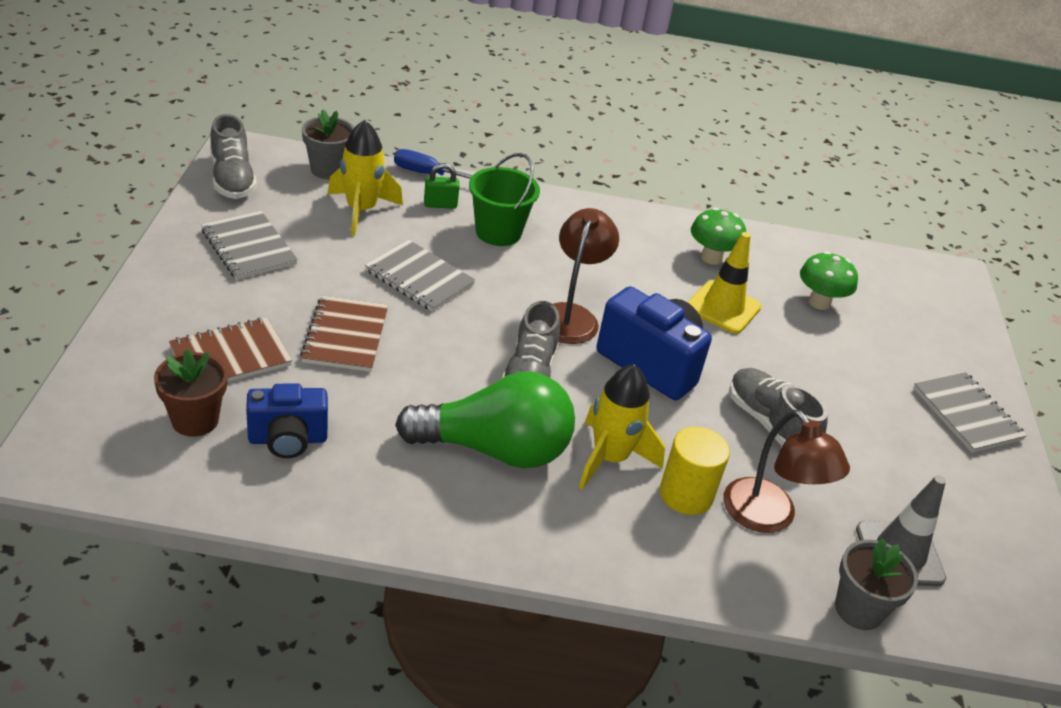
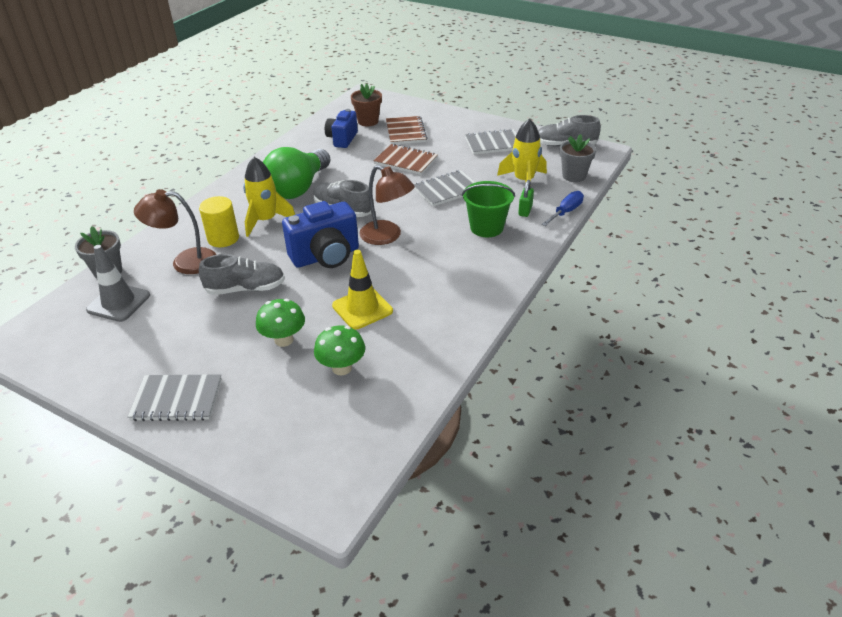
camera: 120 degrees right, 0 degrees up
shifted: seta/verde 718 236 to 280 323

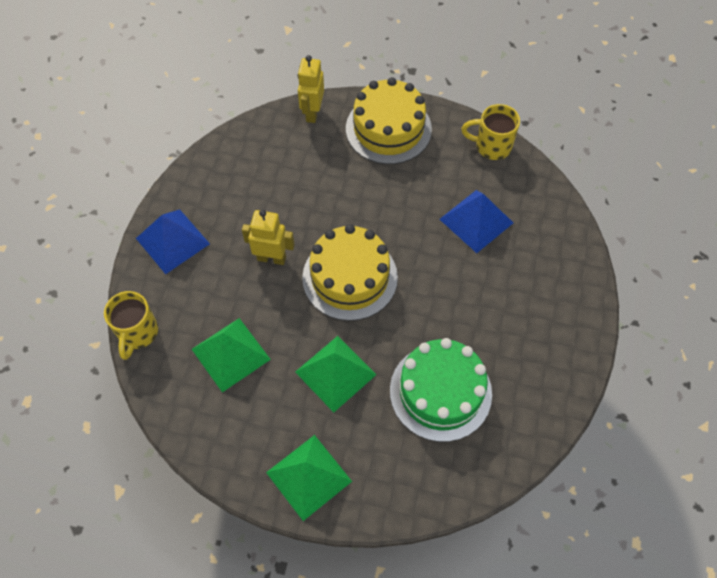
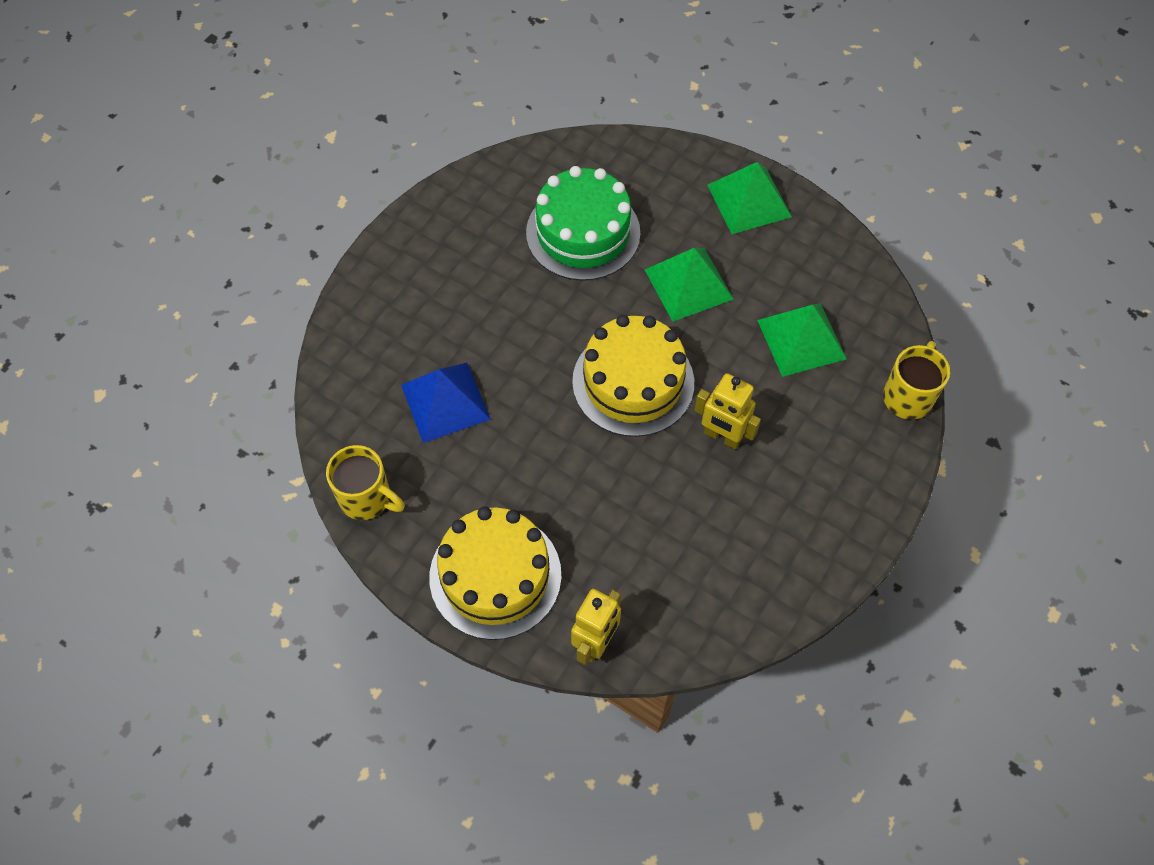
camera: 160 degrees left, 0 degrees up
gone: pirámide/azul 173 241

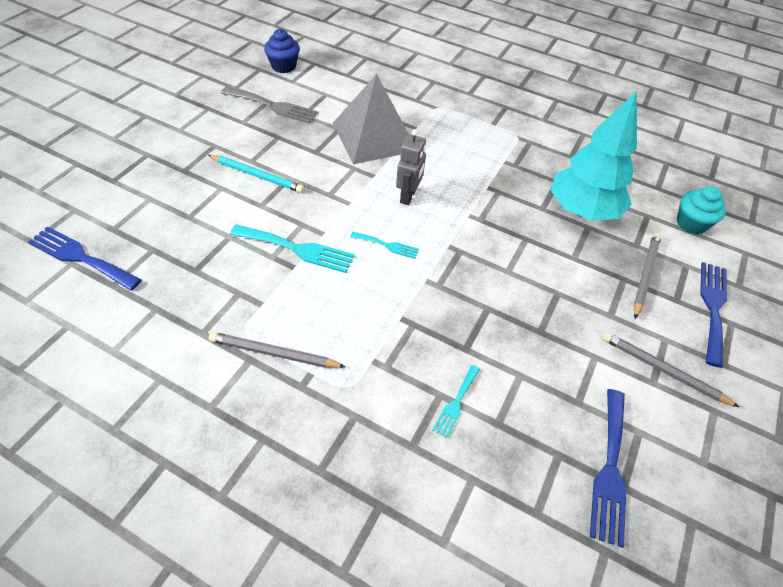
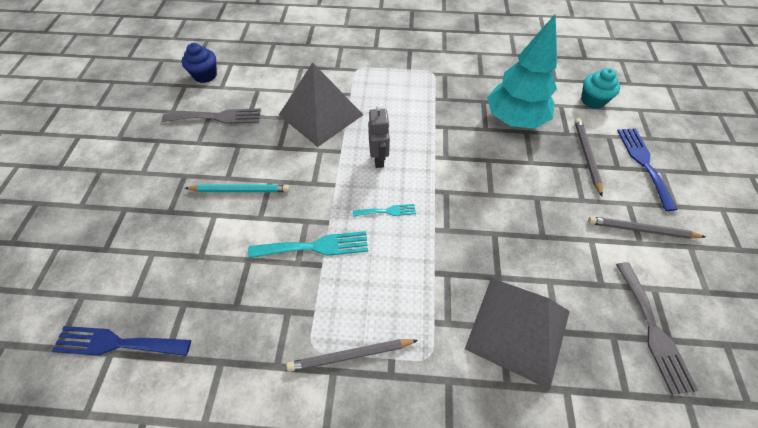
camera: 20 degrees left, 5 degrees up
swapped: tenedor/turquesa 456 401 to pirámide/gris 517 334
repainted: tenedor/azul 608 468 to tenedor/gris 657 328

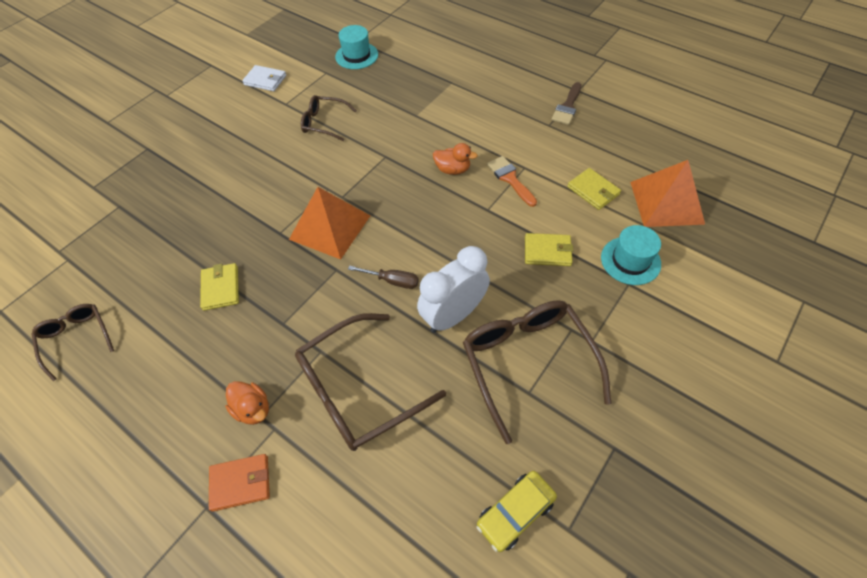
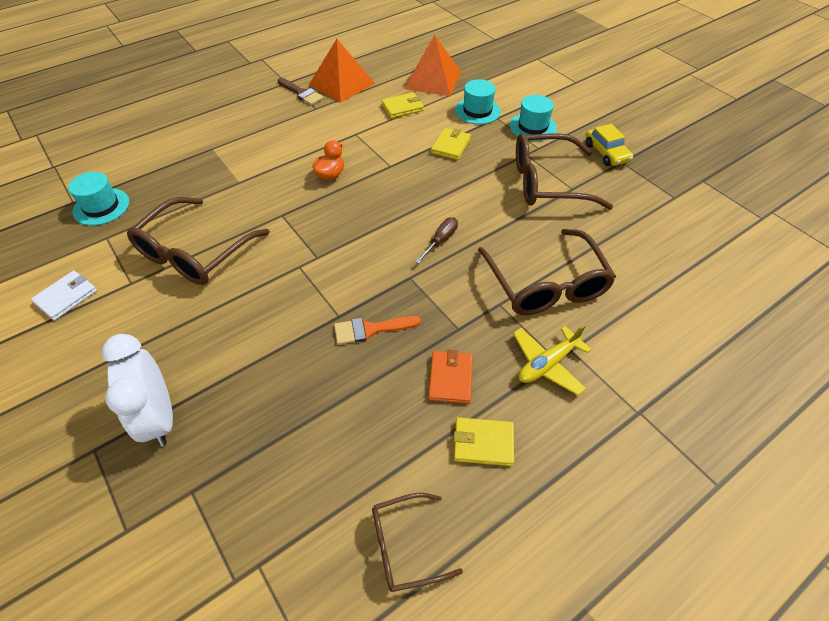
camera: 75 degrees left, 5 degrees down
new: sombrero/turquesa 533 118
shifted: cartera/amarillo 219 287 to 484 441; cartera/naranja 239 483 to 450 377; pirámide/naranja 329 223 to 342 71; despertador/blanco 453 289 to 137 390; coche/amarillo 517 511 to 609 145; pincel/naranja 512 181 to 377 330
swapped: pato/naranja 247 403 to avión/amarillo 552 359
scaled: gafas/marrón 329 118 = 198 241 x1.78

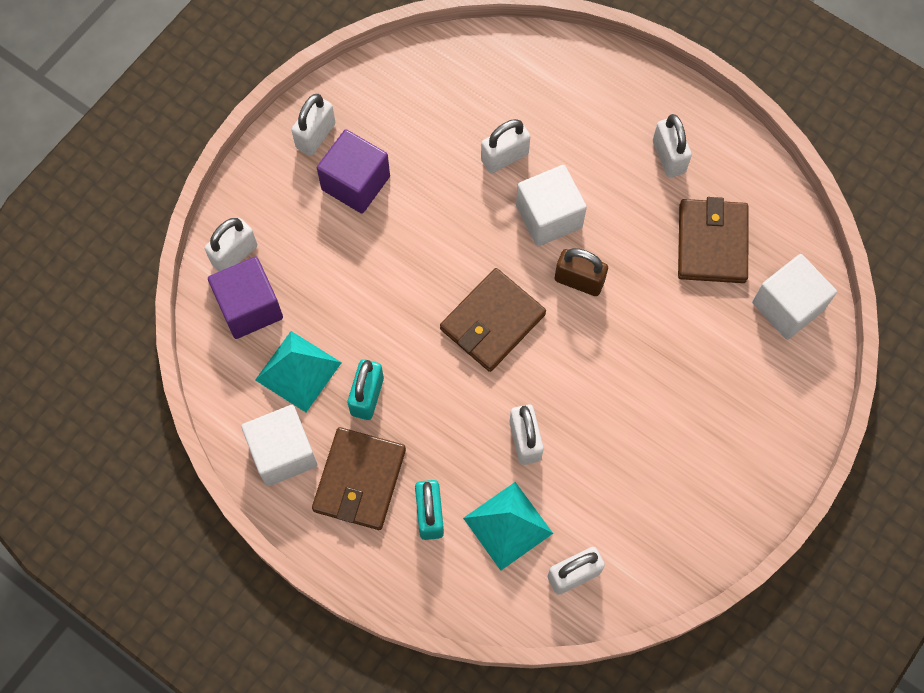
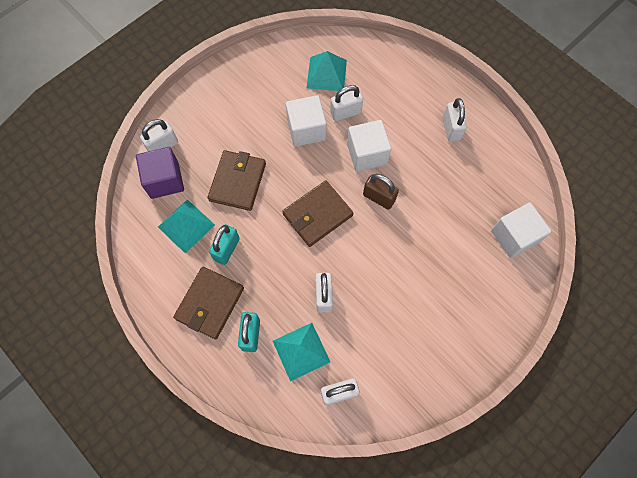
camera: 10 degrees right, 0 degrees up
gone: candado/blanco 313 125; cubo/morado 353 171
new: pirámide/turquesa 326 71
shifted: cubo/blanco 279 445 to 306 121; cartera/marrón 713 240 to 237 180

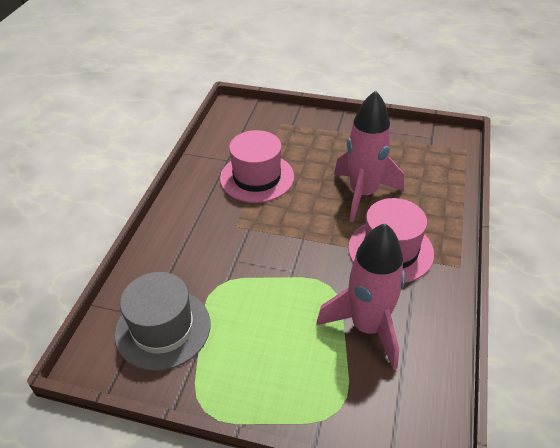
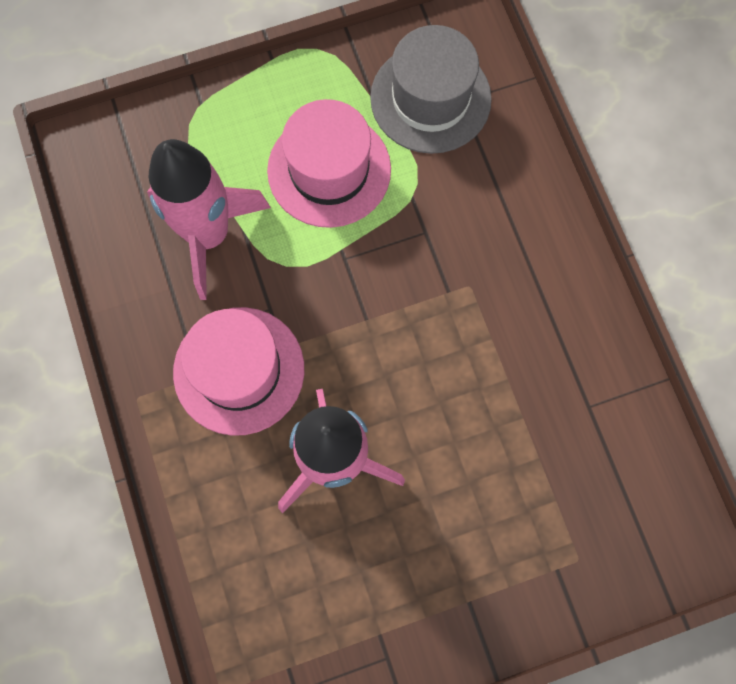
camera: 145 degrees right, 30 degrees up
shifted: sombrero/rosa 257 166 to 329 163

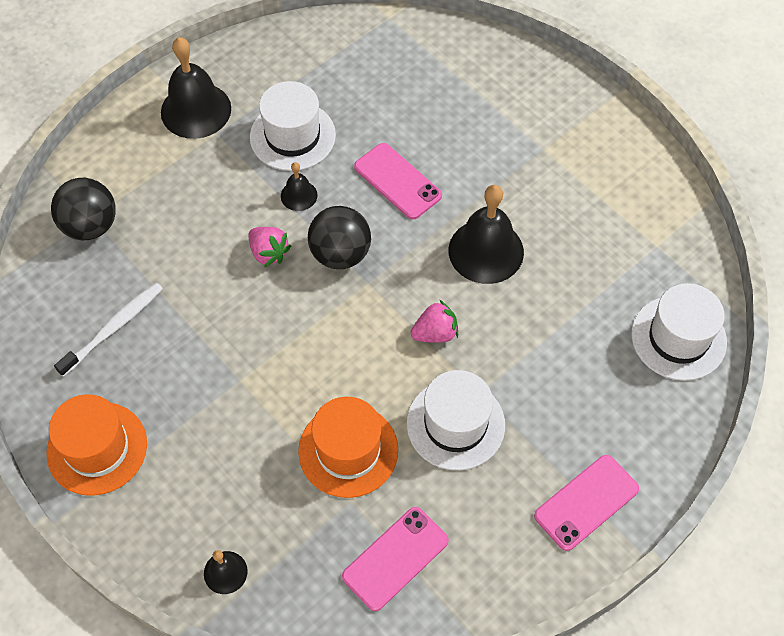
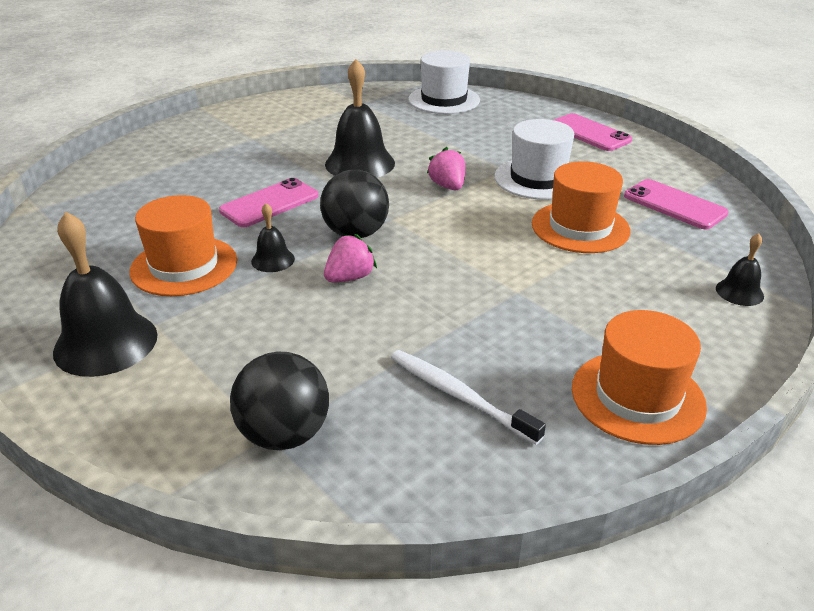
camera: 90 degrees left, 25 degrees down
repainted: sombrero/blanco 293 126 to sombrero/naranja 183 245

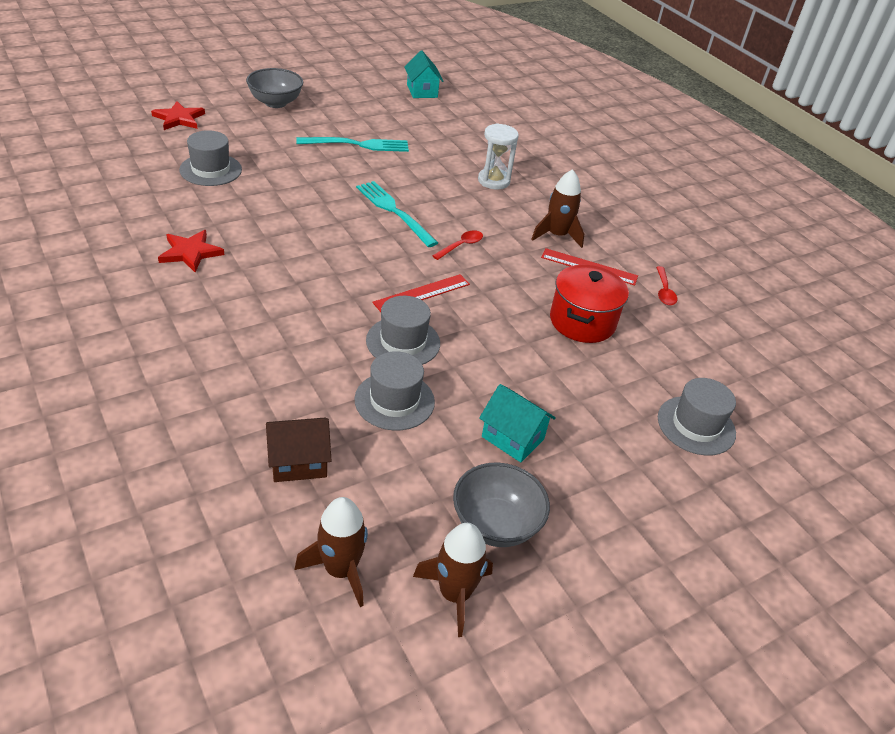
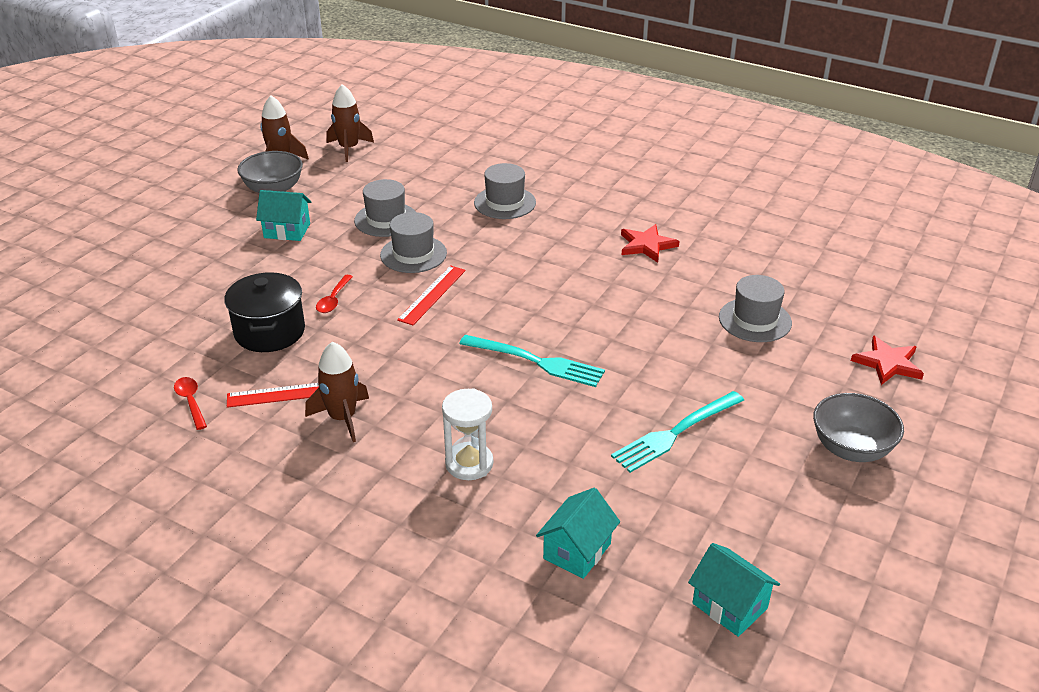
camera: 155 degrees right, 5 degrees down
gone: casa/marrón 299 450
new: casa/turquesa 578 533
shifted: cuchara/rojo 457 245 to 334 294; sombrero/gris 697 417 to 505 191
repainted: olla/rojo 589 304 to olla/negro 264 312

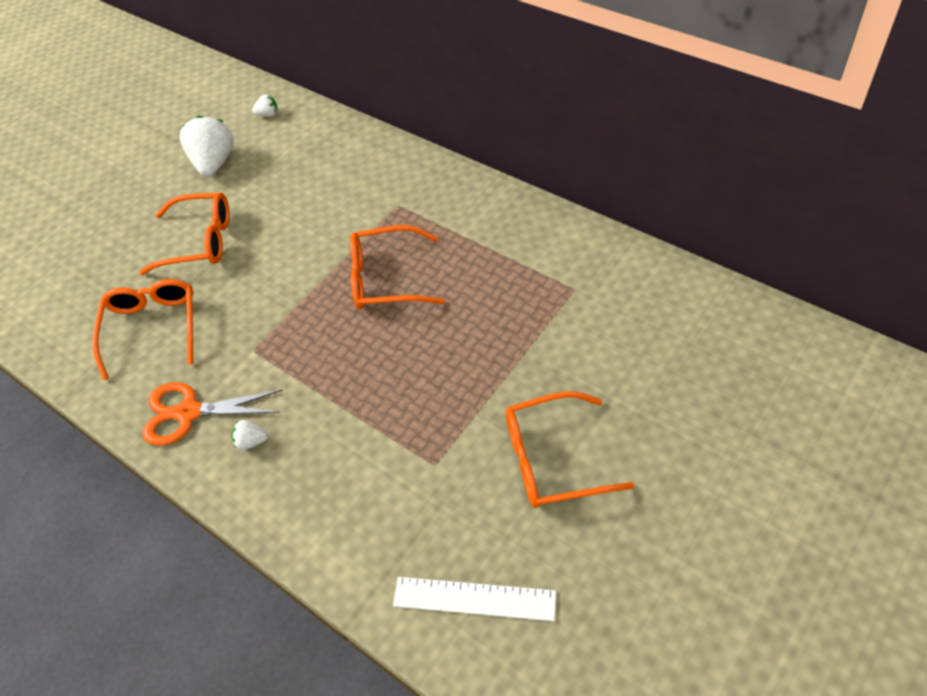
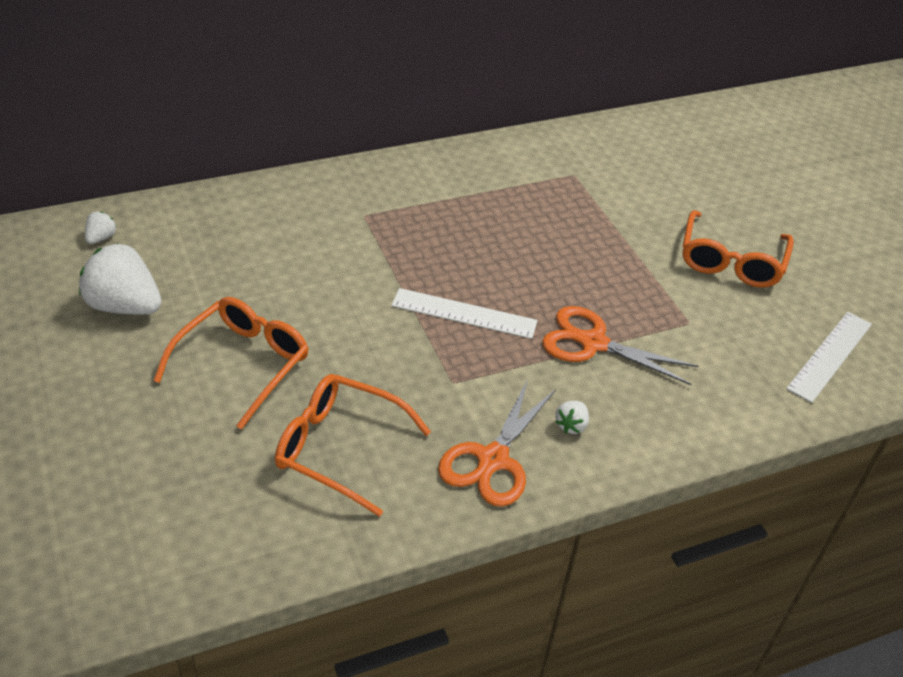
camera: 70 degrees left, 10 degrees down
gone: gafas/naranja 397 267
new: regla/blanco 464 313; tijeras/naranja 620 345

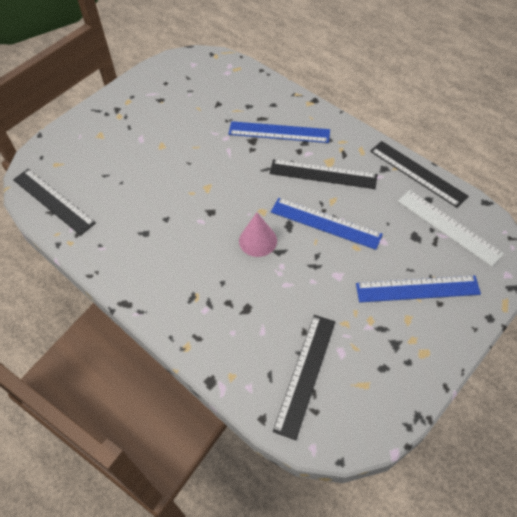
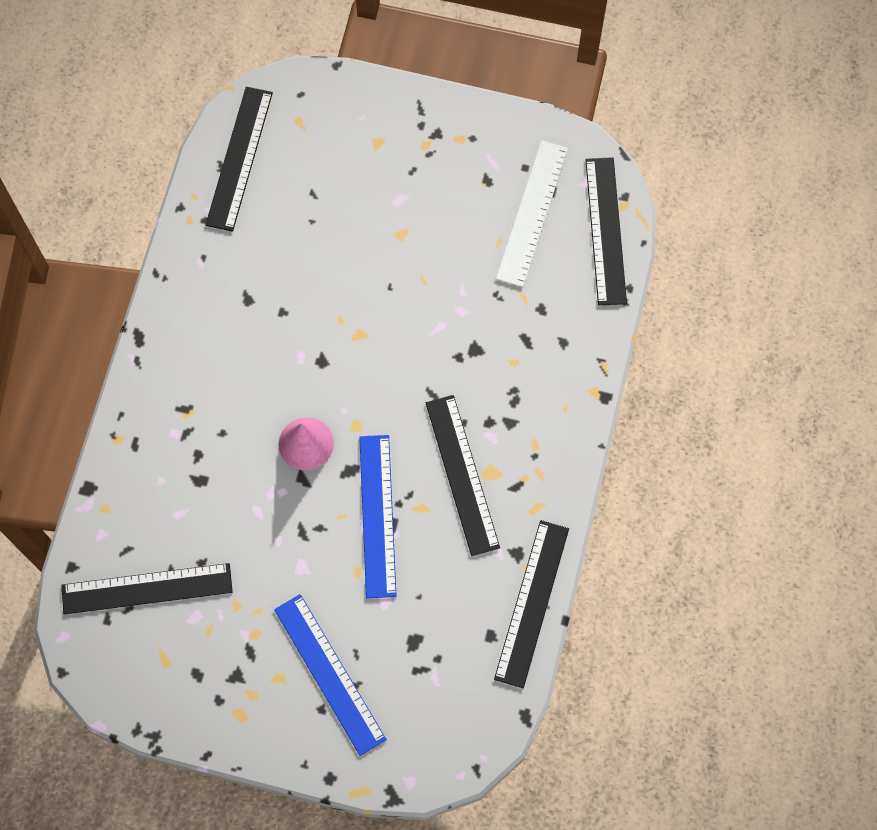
camera: 60 degrees right, 15 degrees up
gone: regla/azul 279 132
new: regla/negro 606 231
shifted: regla/blanco 451 228 to 532 213

